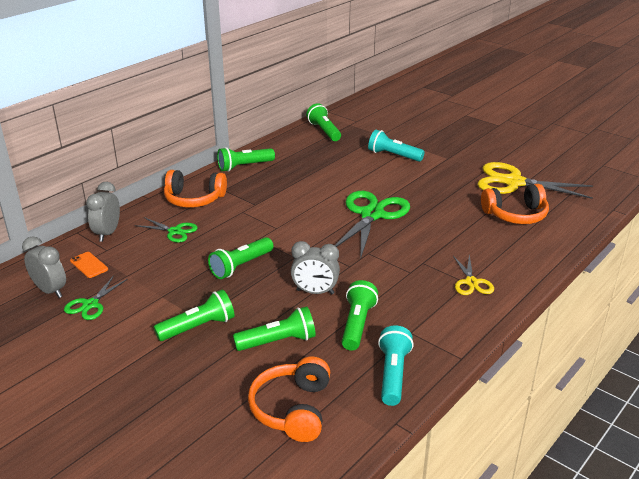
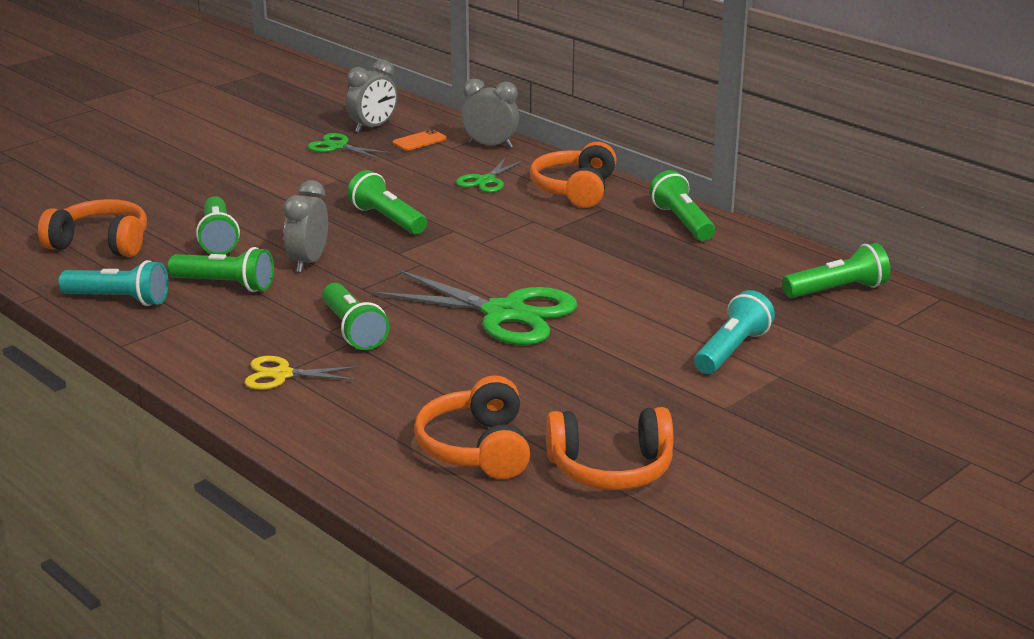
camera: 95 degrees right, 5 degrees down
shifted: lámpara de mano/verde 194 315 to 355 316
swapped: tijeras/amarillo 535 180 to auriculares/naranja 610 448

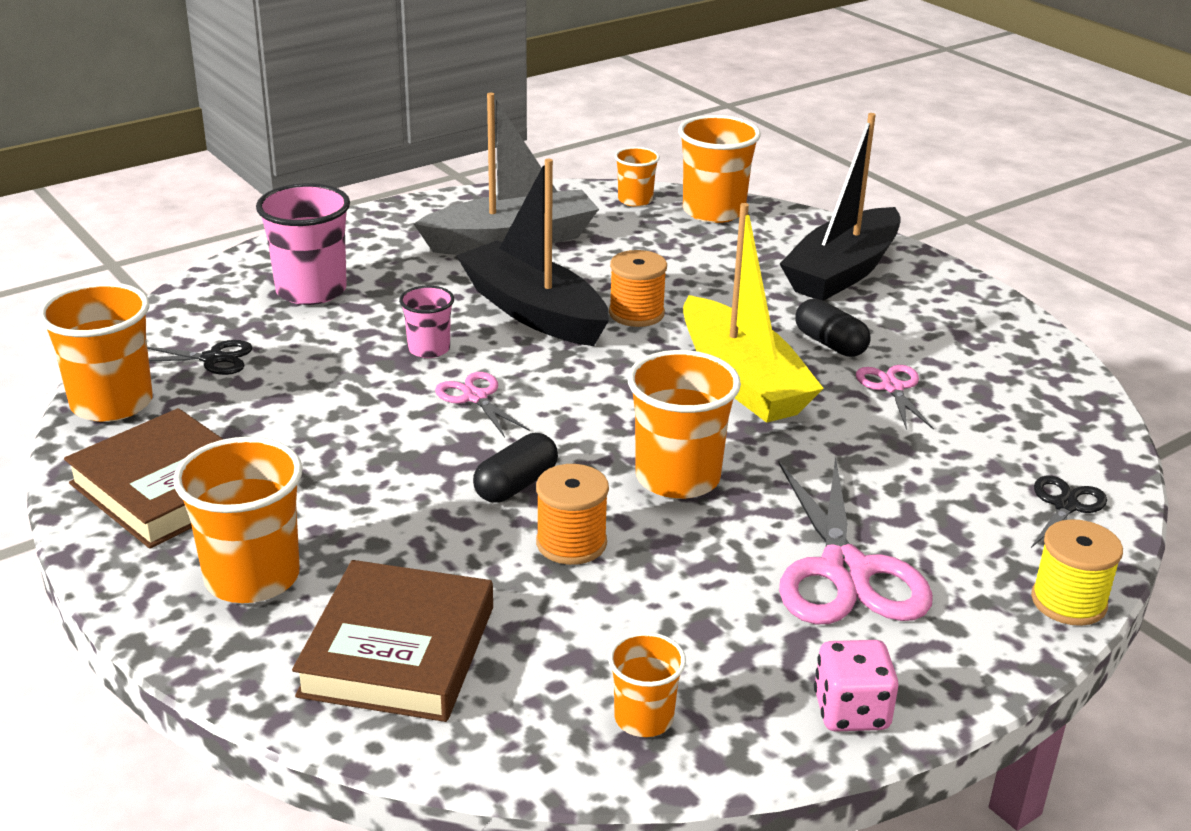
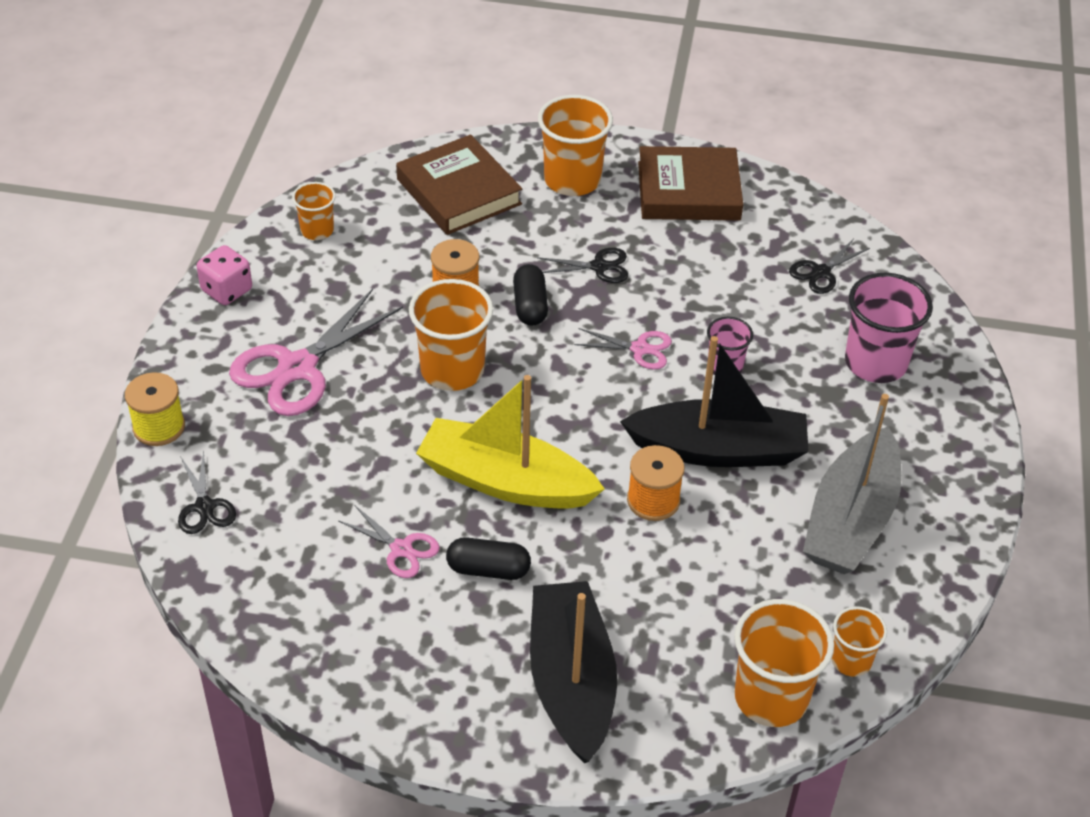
camera: 135 degrees right, 15 degrees up
gone: vaso/naranja 96 352
new: tijeras/negro 582 265
rotated: tijeras/rosa 856 540 = 316 352 90 degrees counterclockwise

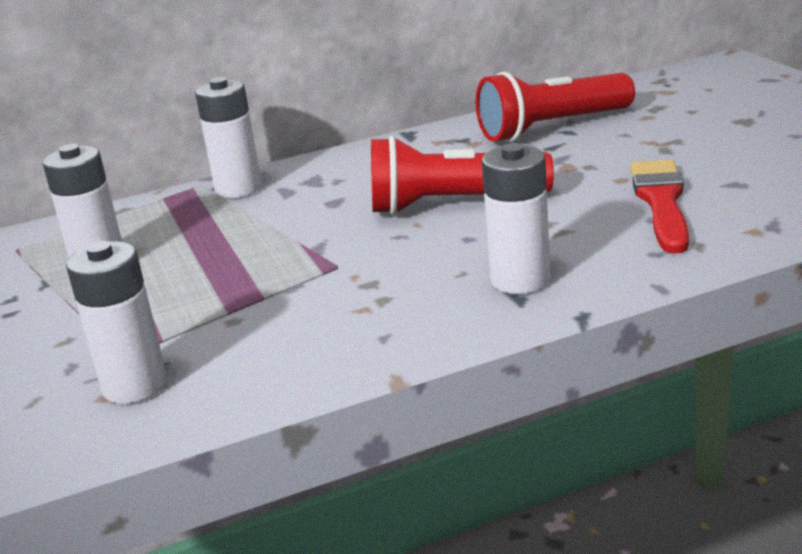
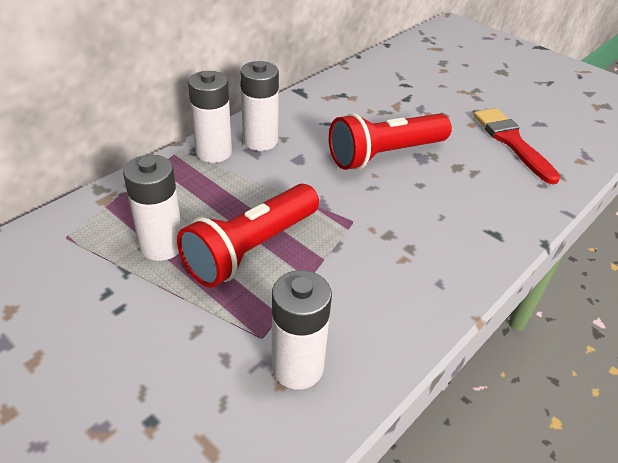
camera: 30 degrees left, 15 degrees up
shifted: lámpara de mano/rojo 555 107 to 248 236; pila/blanco 516 218 to 259 106

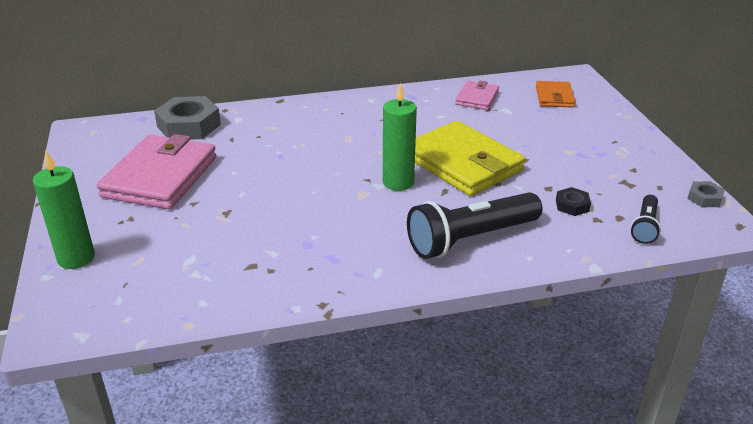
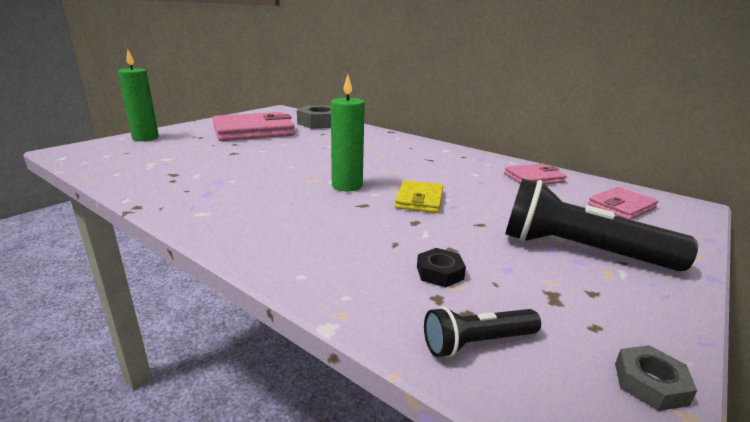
camera: 50 degrees right, 10 degrees down
shifted: lámpara de mano/negro 474 225 to 601 224
repainted: cartera/naranja 555 94 to cartera/rosa 623 203
scaled: cartera/amarillo 470 158 = 419 196 x0.51

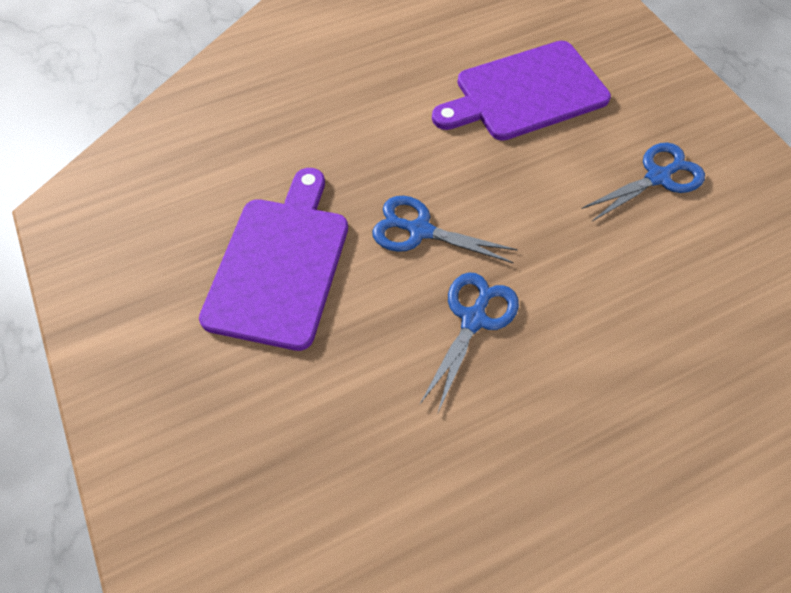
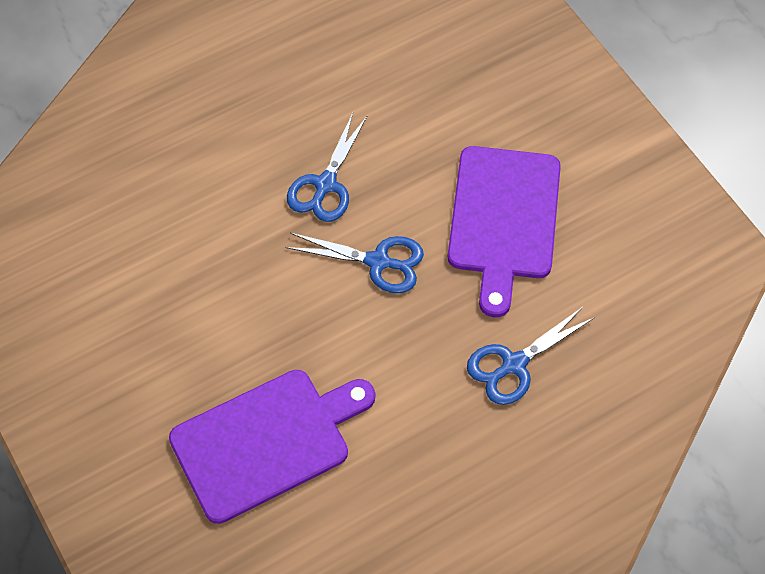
camera: 175 degrees right, 0 degrees up
shifted: tijeras/azul 643 182 to 531 355

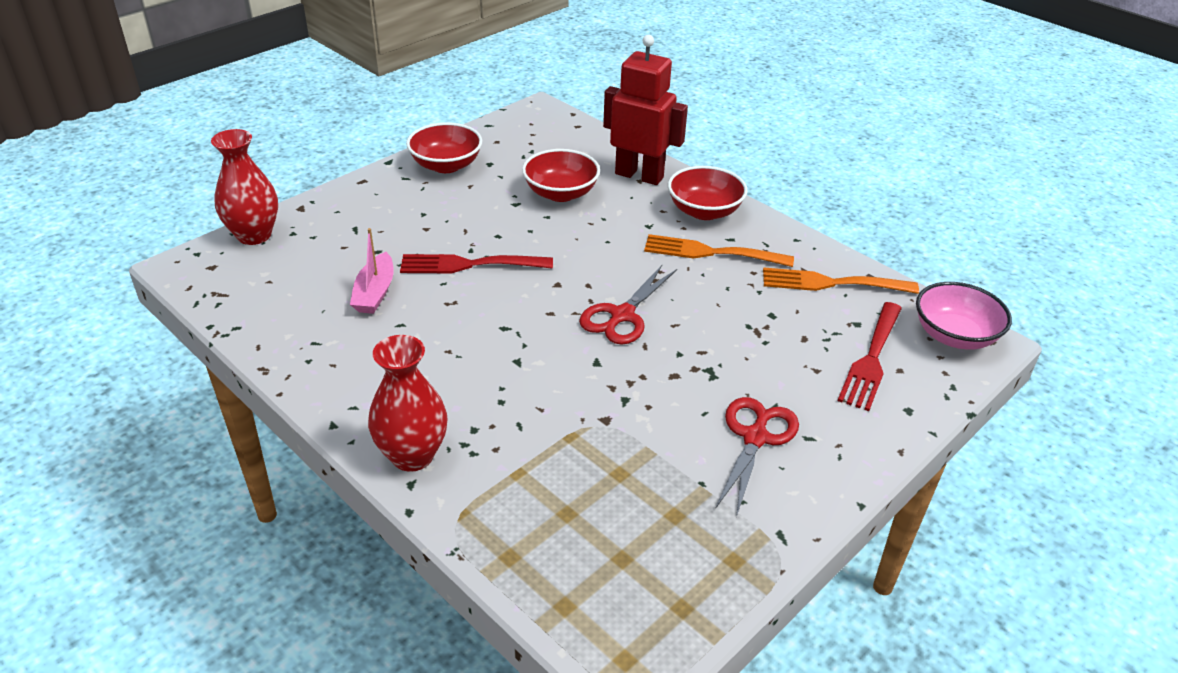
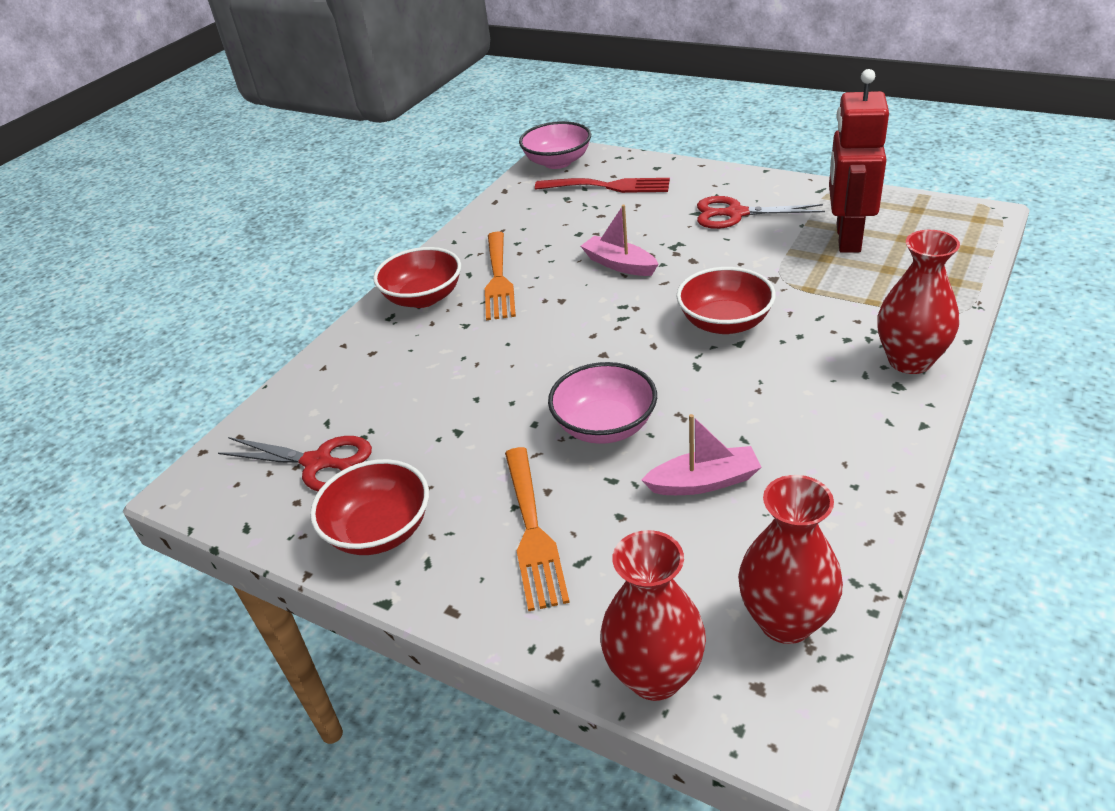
camera: 100 degrees left, 0 degrees up
new: barco/rosa 620 240; florero/rojo 790 559
shifted: cuenco/rojo 561 175 to 726 300; tijeras/rojo 628 305 to 295 463; robot/rojo 645 110 to 859 161; tenedor/naranja 841 280 to 537 529
swapped: tenedor/rojo 476 263 to cuenco/rosa 602 403

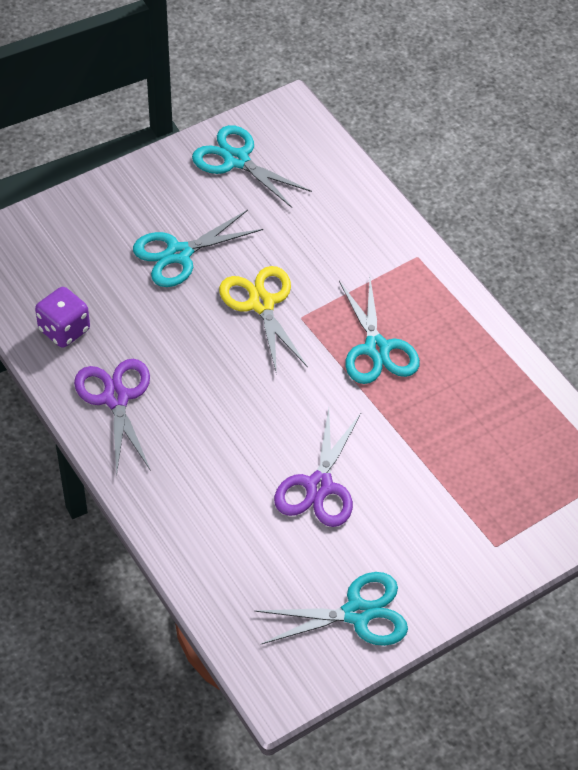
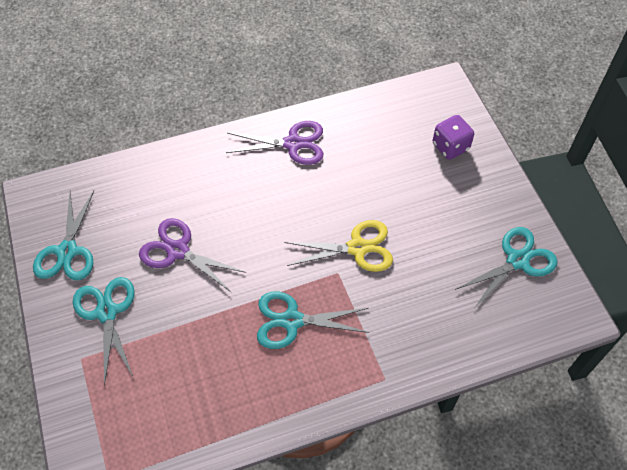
camera: 105 degrees right, 5 degrees up
shifted: dado/morado 62 317 to 453 137; tijeras/turquesa 198 248 to 104 331

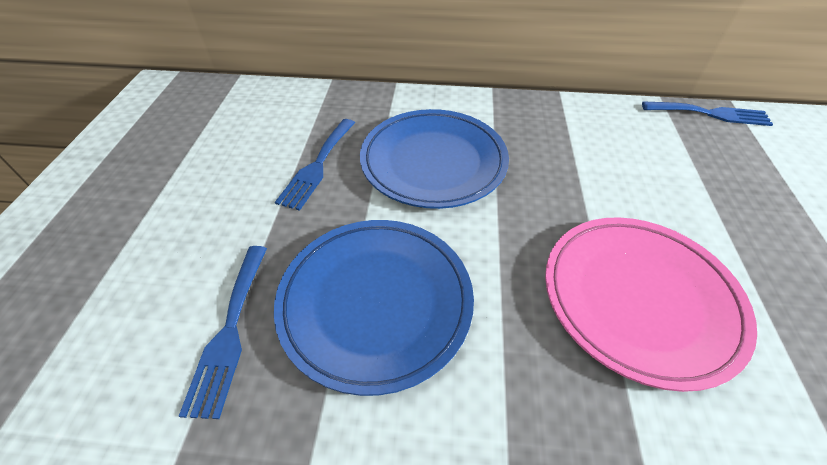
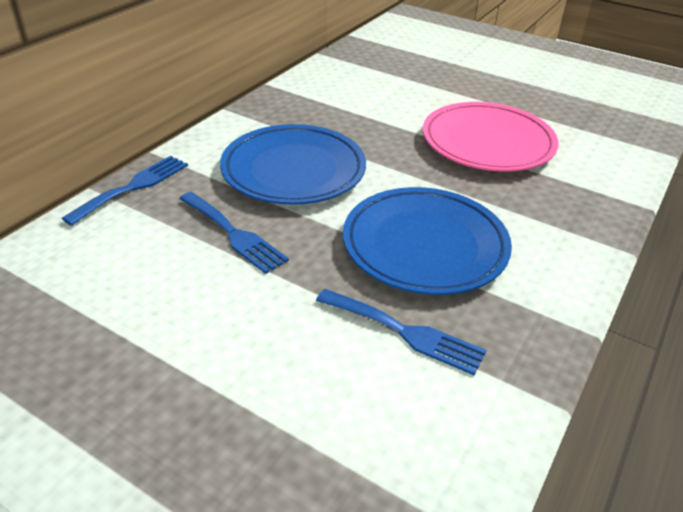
camera: 65 degrees left, 10 degrees down
shifted: tenedor/azul 707 113 to 125 191

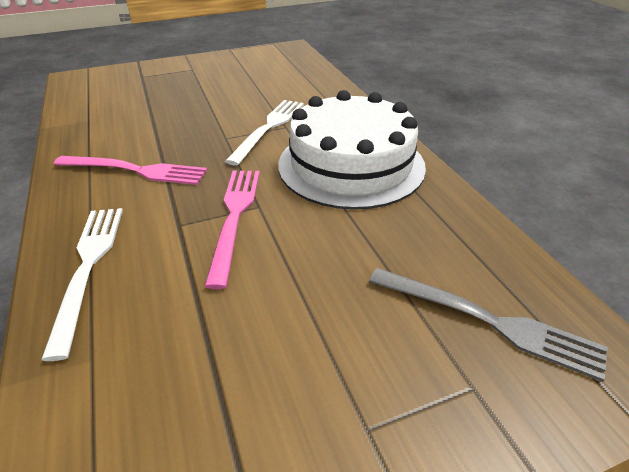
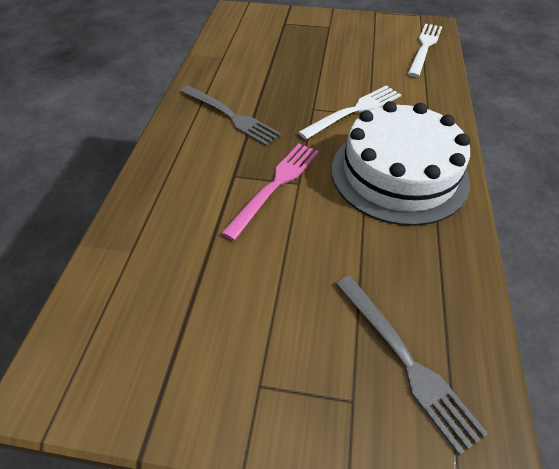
camera: 30 degrees right, 10 degrees up
shifted: tenedor/blanco 82 284 to 424 50
repainted: tenedor/rosa 130 170 to tenedor/gris 230 115

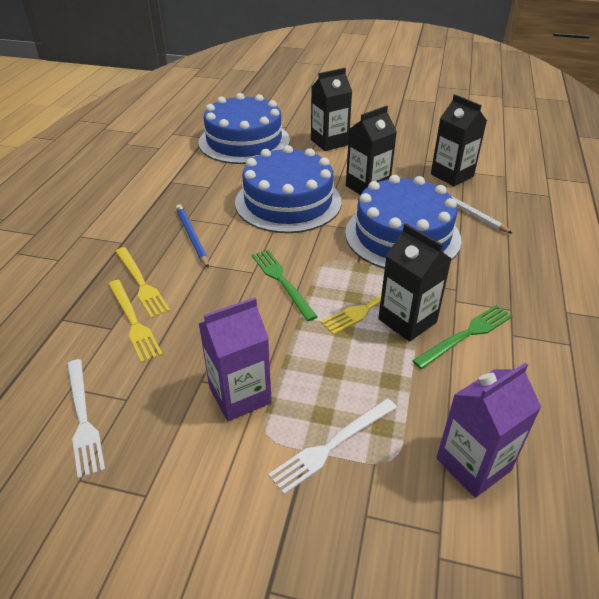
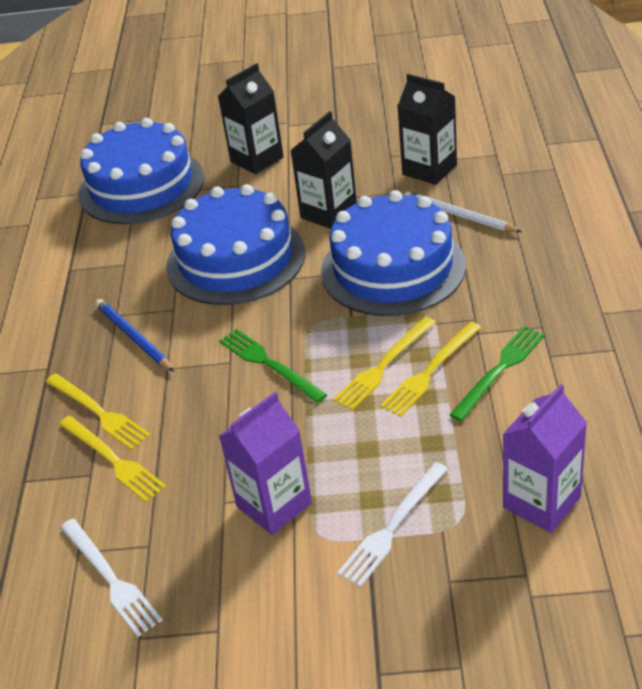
camera: 10 degrees left, 0 degrees up
swapped: cartón de leche/negro 415 282 to tenedor/amarillo 431 369

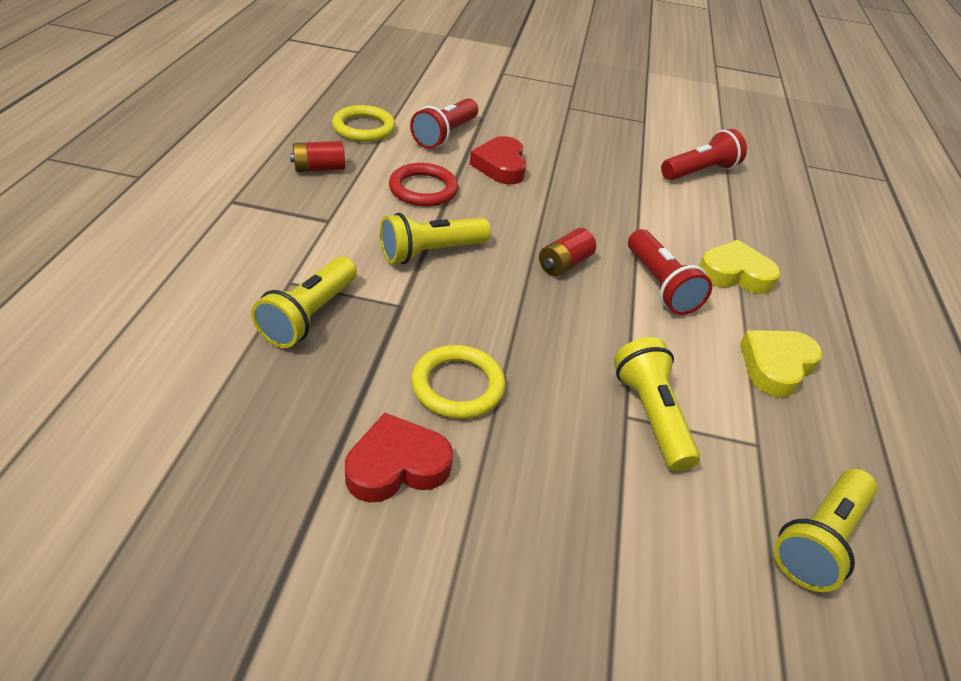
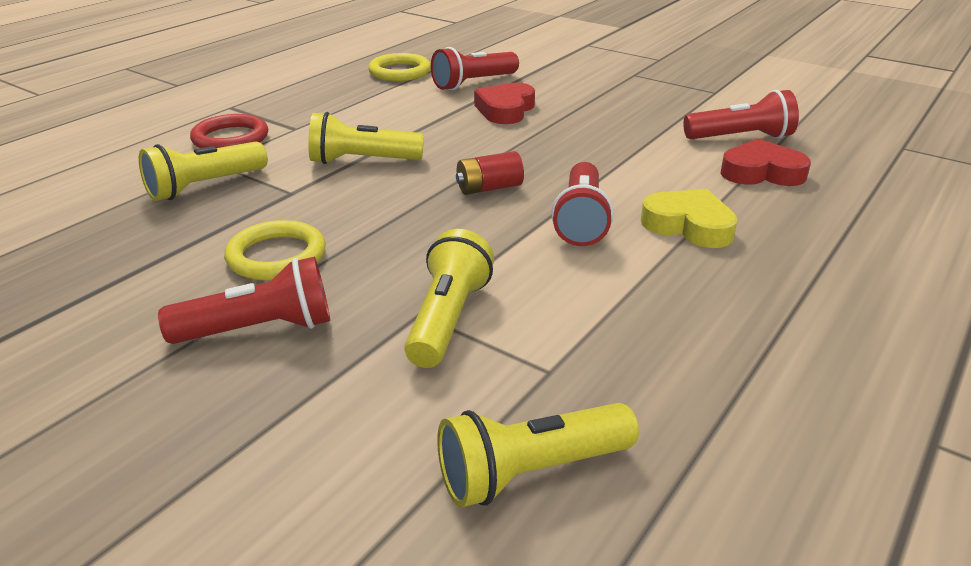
camera: 30 degrees right, 10 degrees down
gone: pila/rojo 317 156; corazón/amarillo 781 364
new: lámpara de mano/rojo 244 300
shifted: corazón/rojo 399 457 to 766 162; anillo/rojo 424 185 to 229 131

